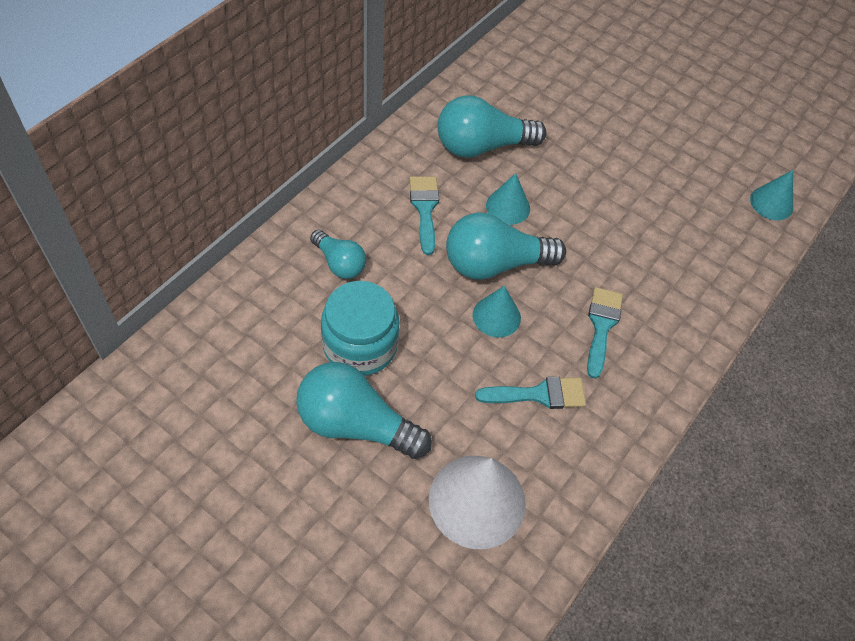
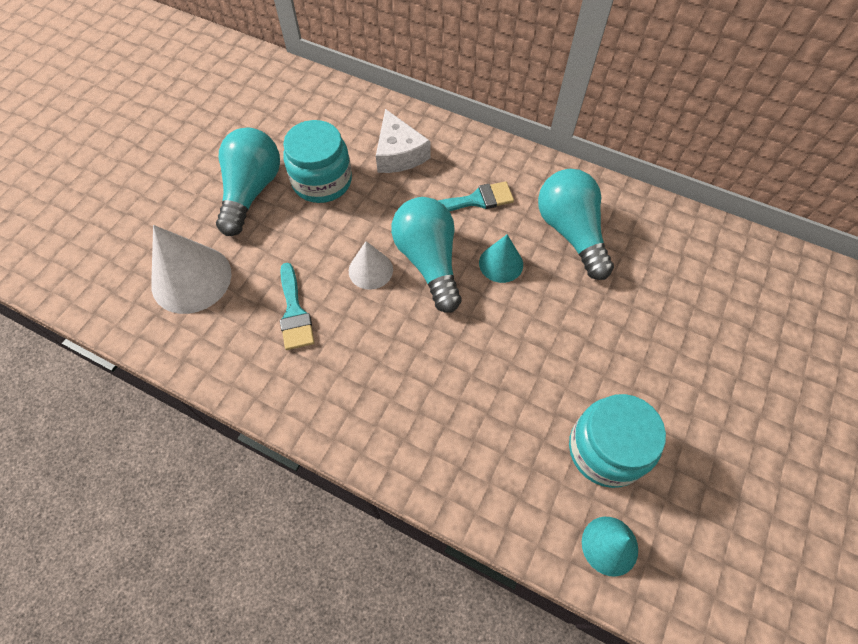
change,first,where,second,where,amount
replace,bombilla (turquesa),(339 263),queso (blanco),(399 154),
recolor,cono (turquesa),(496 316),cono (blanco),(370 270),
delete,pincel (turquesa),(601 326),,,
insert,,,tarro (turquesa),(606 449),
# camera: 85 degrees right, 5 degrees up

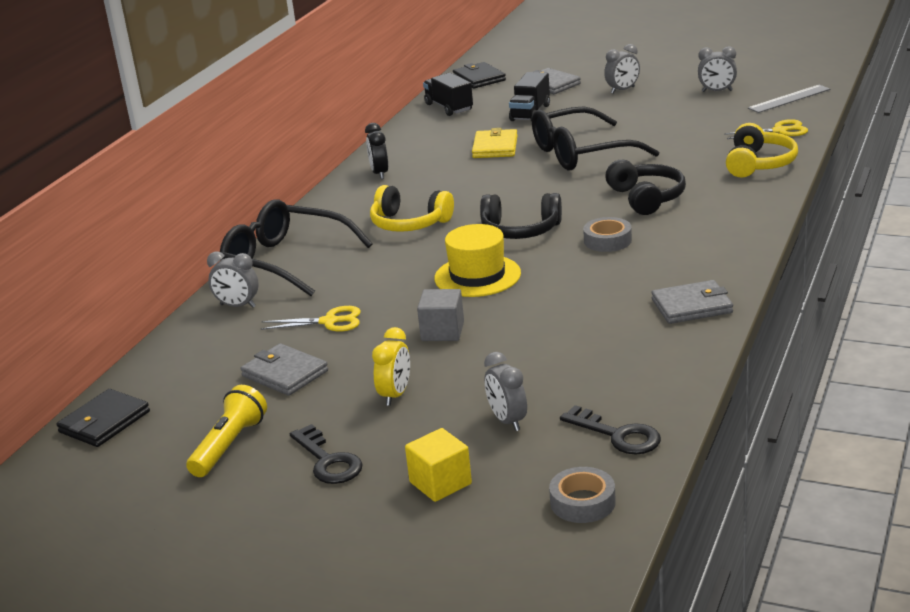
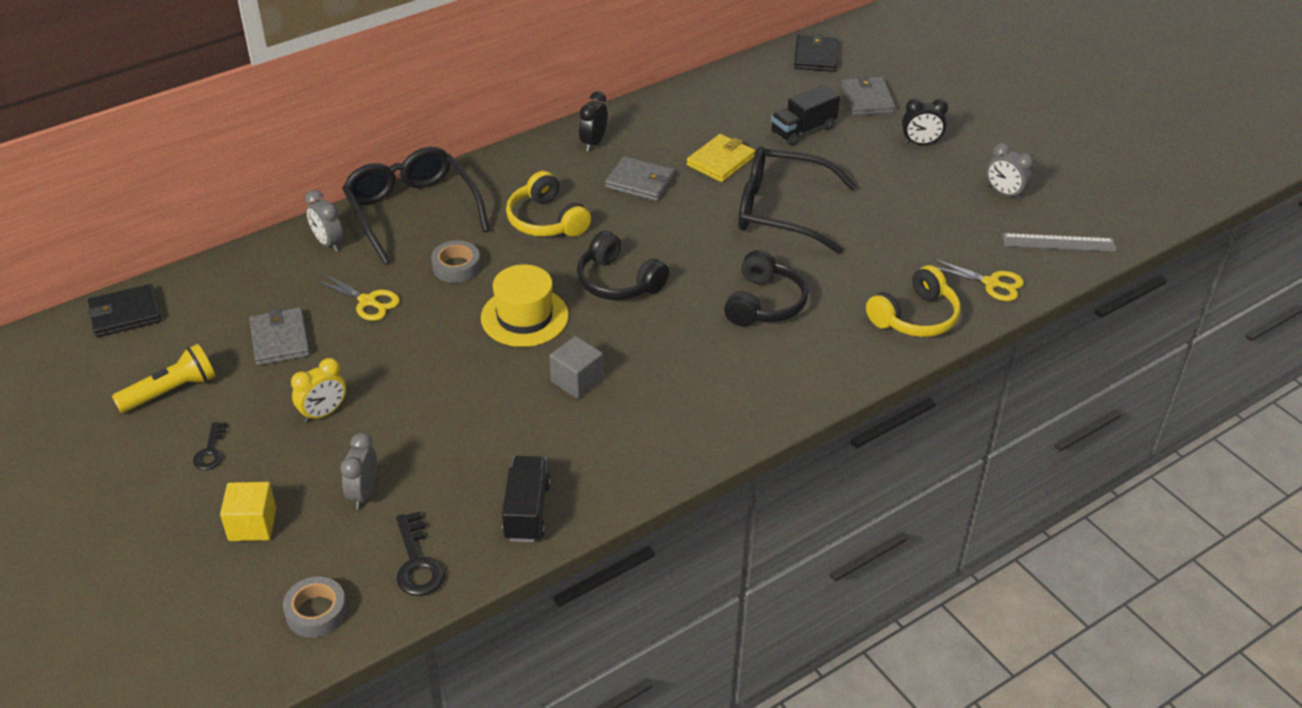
change,first,where,second,where,amount
recolor,despertador (gris),(622 90),despertador (negro),(920 143),
move,camión (negro),(449 107),,(527 511),
move,cinta adhesiva (gris),(607 240),,(456 267),
move,cartera (gris),(691 306),,(640 182),
move,cubo (gris),(442 331),,(577 381),
resize,llave (negro),(328 461),,(210 451),x0.64
# camera: 30 degrees right, 15 degrees up

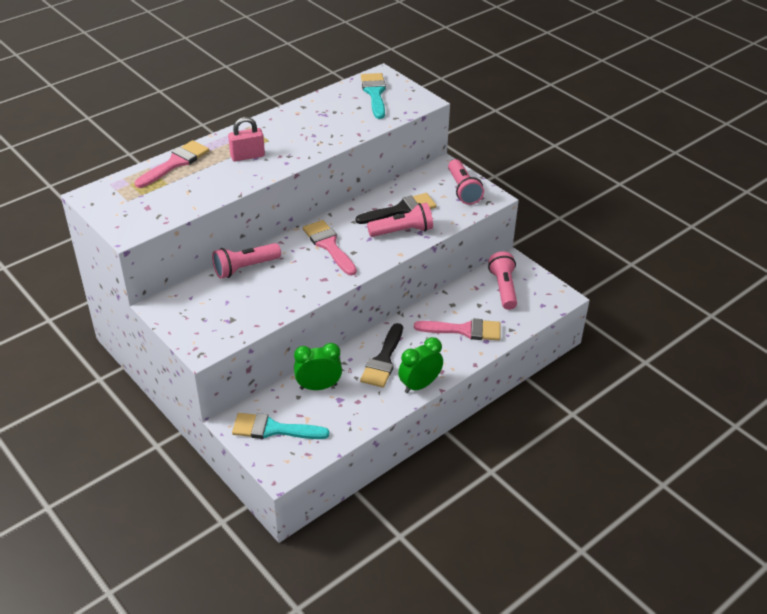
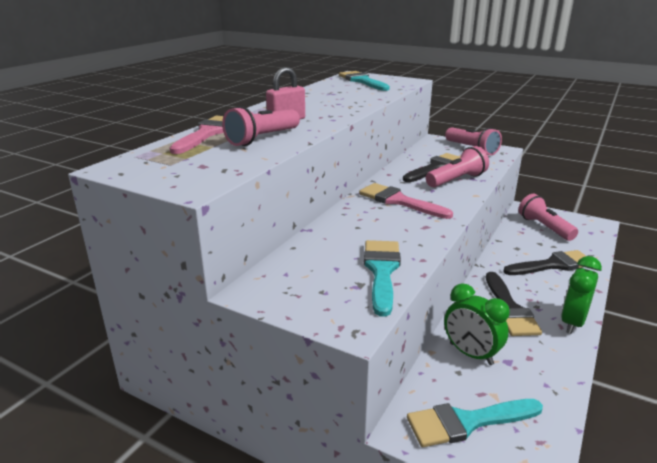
change,first,where,second,where,amount
move,lámpara de mano (rosa),(245 268),,(262 139),
recolor,pincel (rosa),(464 330),pincel (negro),(553 265),
rotate,despertador (verde),(318 386),,(471 354),105 degrees counterclockwise
insert,,,pincel (turquesa),(382 271),
# camera: 20 degrees left, 15 degrees down

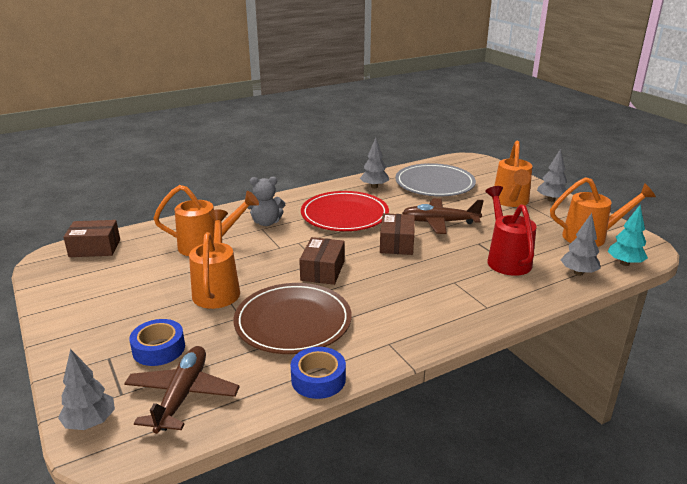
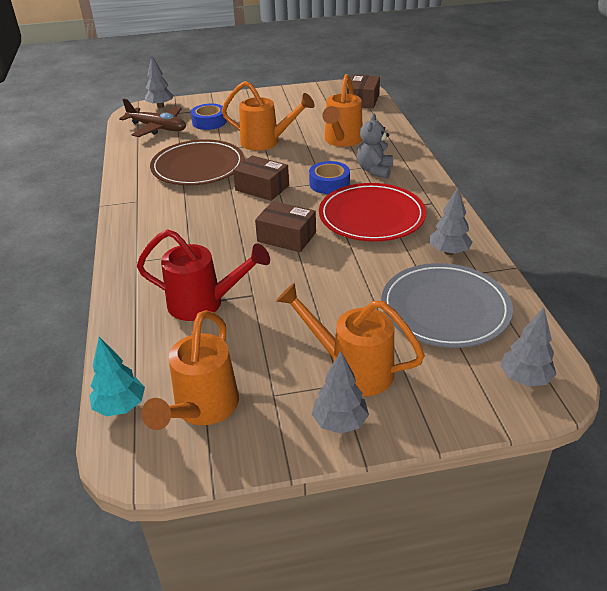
change,first,where,second,where,amount
delete,avión (marrón),(439 222),,,
move,árbol (gris),(578 273),,(525 378),
move,cinta adhesiva (azul),(318 379),,(329 183),
# camera: 110 degrees right, 10 degrees up

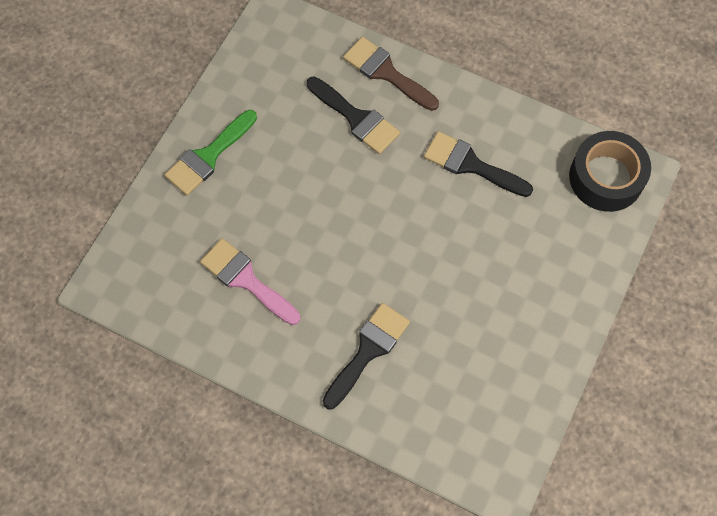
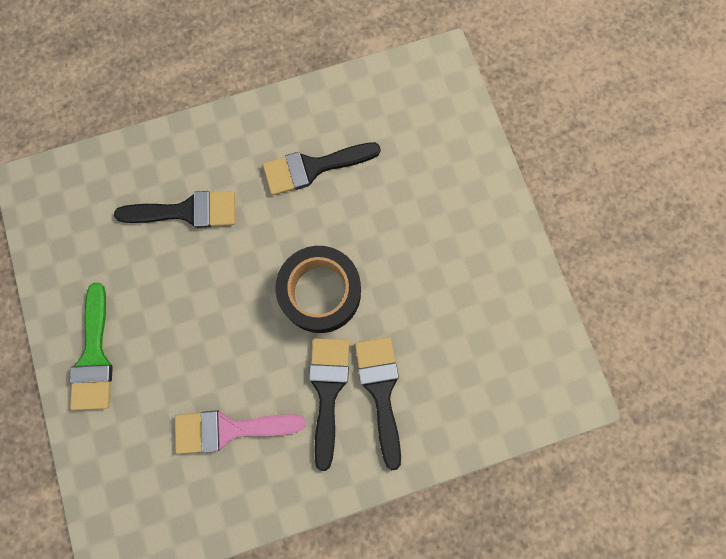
change,first,where,second,where,amount
delete,pincel (marrón),(386 73),,,
move,cinta adhesiva (negro),(606 177),,(320 292),
insert,,,pincel (negro),(328 391),
# camera: 45 degrees left, 10 degrees up

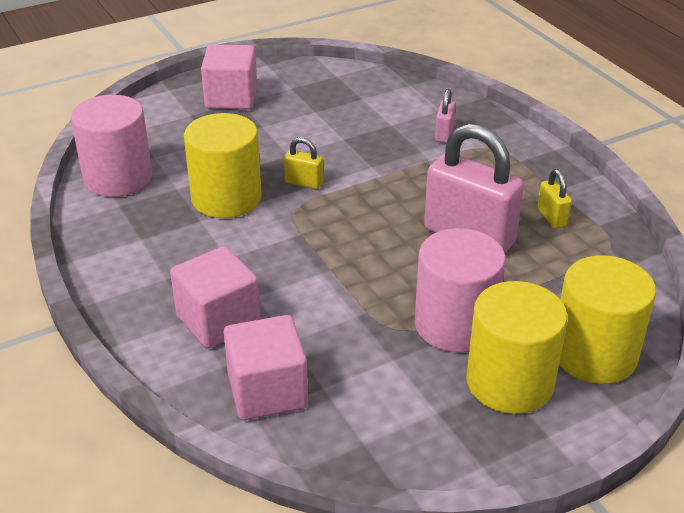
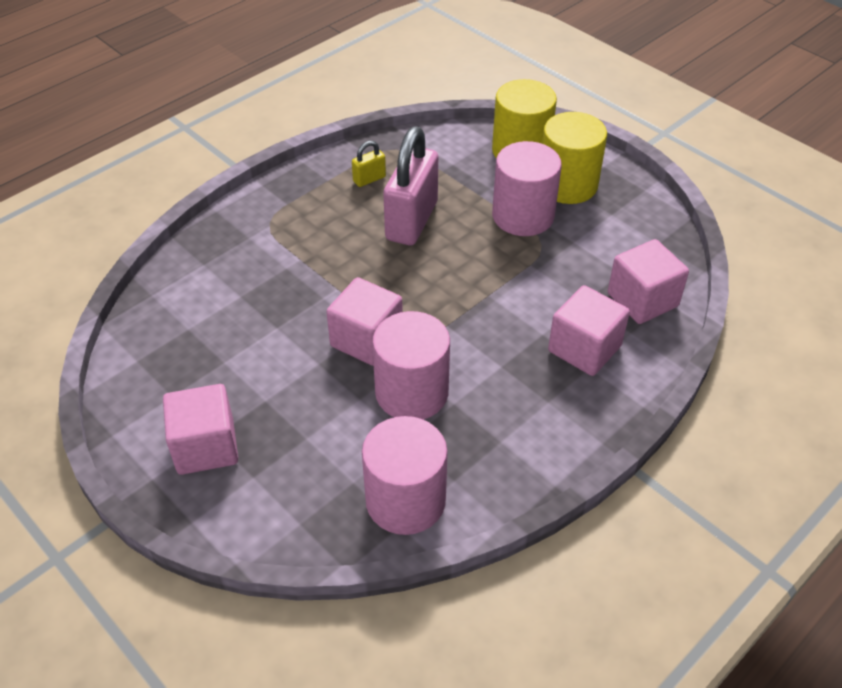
change,first,where,second,where,amount
delete,candado (rosa),(444 134),,,
recolor,cilindro (amarillo),(226 198),cilindro (rosa),(411 392),
replace,candado (amarillo),(304 183),cubo (rosa),(366 340),
# camera: 105 degrees left, 10 degrees up

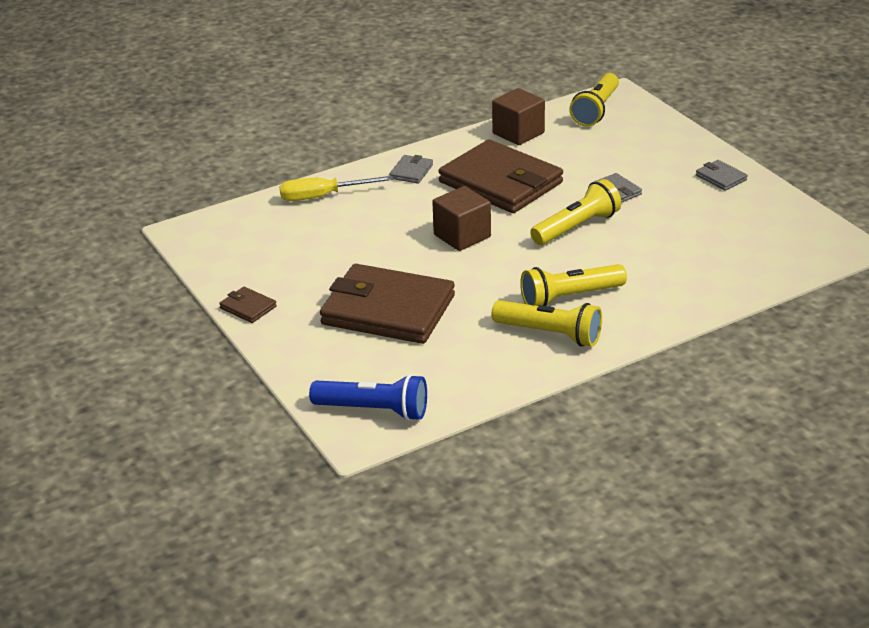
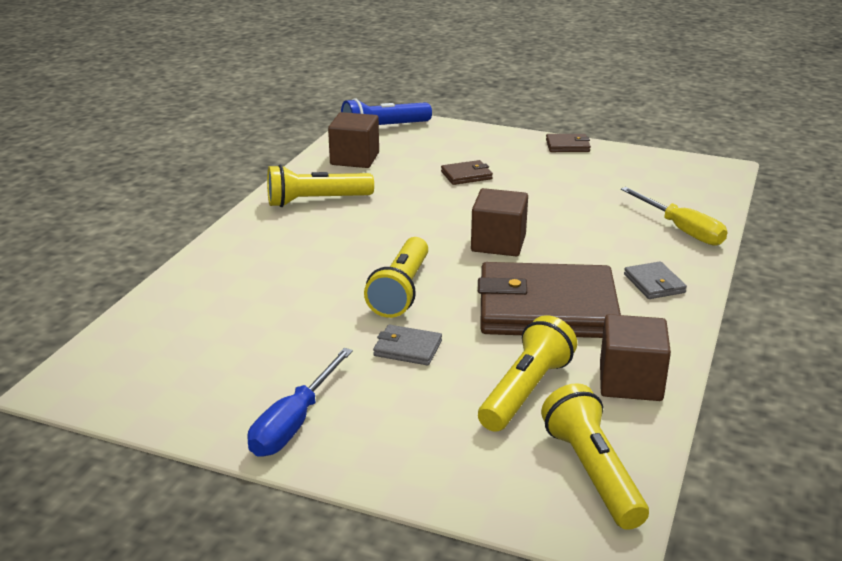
change,first,where,second,where,amount
replace,cartera (gris),(721 177),destornillador (azul),(294 423),
rotate,destornillador (amarillo),(322 196),,(681 230),105 degrees clockwise
resize,cartera (marrón),(388 310),,(466 175),x0.41
move,lámpara de mano (amarillo),(570 297),,(525 391),
insert,,,cubo (marrón),(354 159),
# camera: 140 degrees right, 5 degrees down

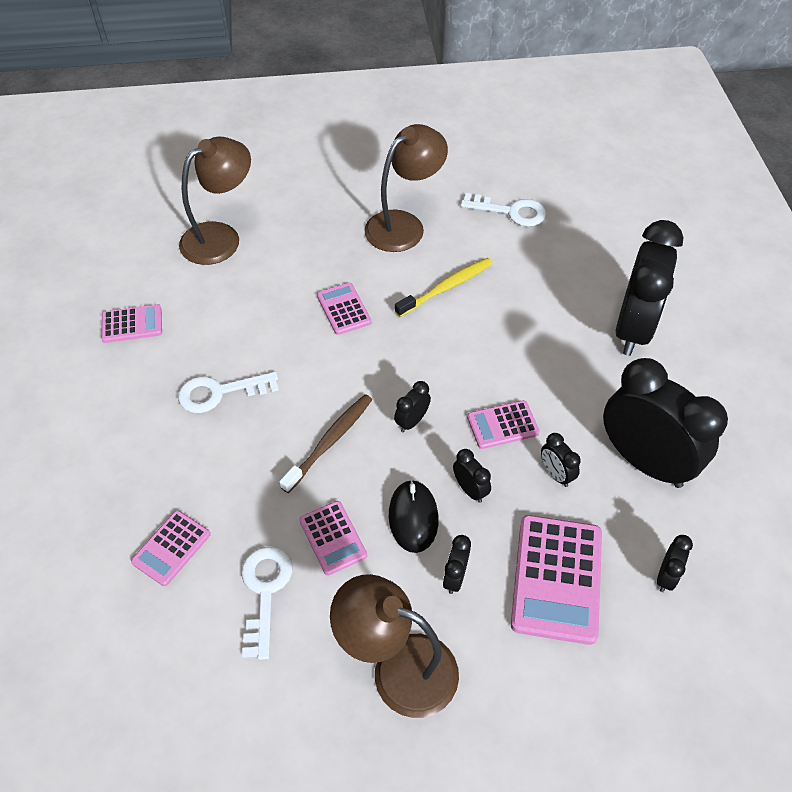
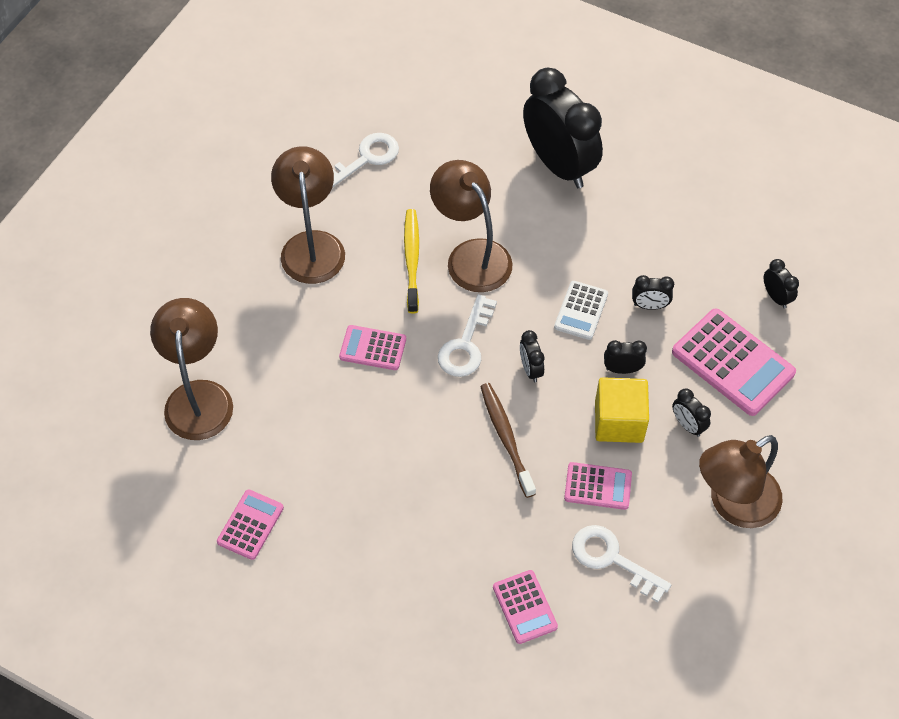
change,first,where,second,where,amount
delete,despertador (negro),(644 462),,,
move,llave (blanco),(219 392),,(465 344),
recolor,calculadora (rosa),(502 425),calculadora (blanco),(581 310),
replace,ratón (negro),(413 517),cubo (amarillo),(619 421),
insert,,,lámpara (marrón),(471 255),
# camera: 55 degrees left, 5 degrees up

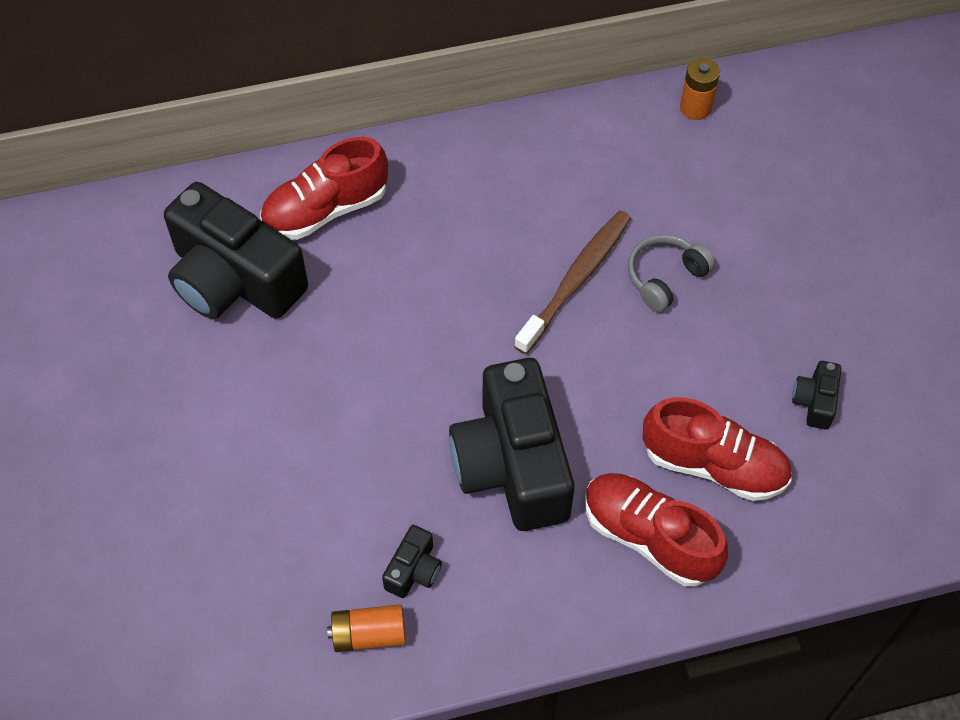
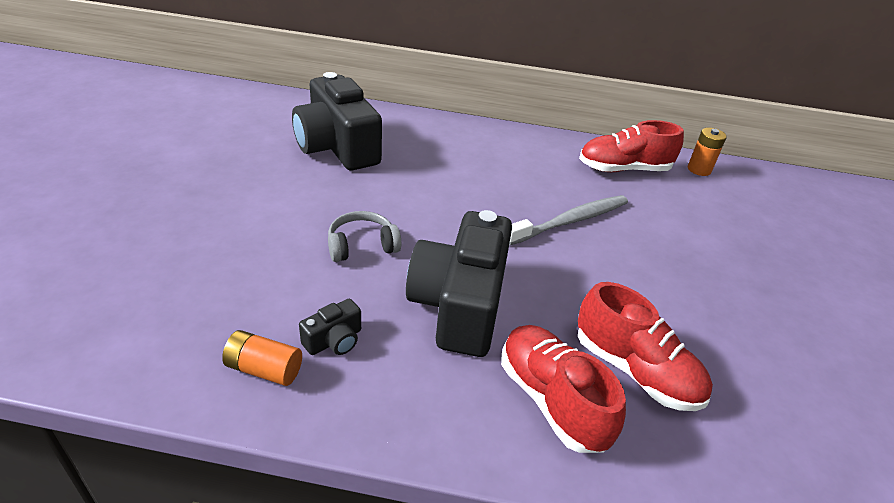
change,first,where,second,where,amount
move,zapato (rojo),(326 210),,(623 169),
recolor,cepillo de dientes (marrón),(576 280),cepillo de dientes (gris),(570 221),
move,auriculares (gris),(665 277),,(362 246),
delete,cámara (negro),(814 401),,,
# camera: 20 degrees right, 20 degrees down

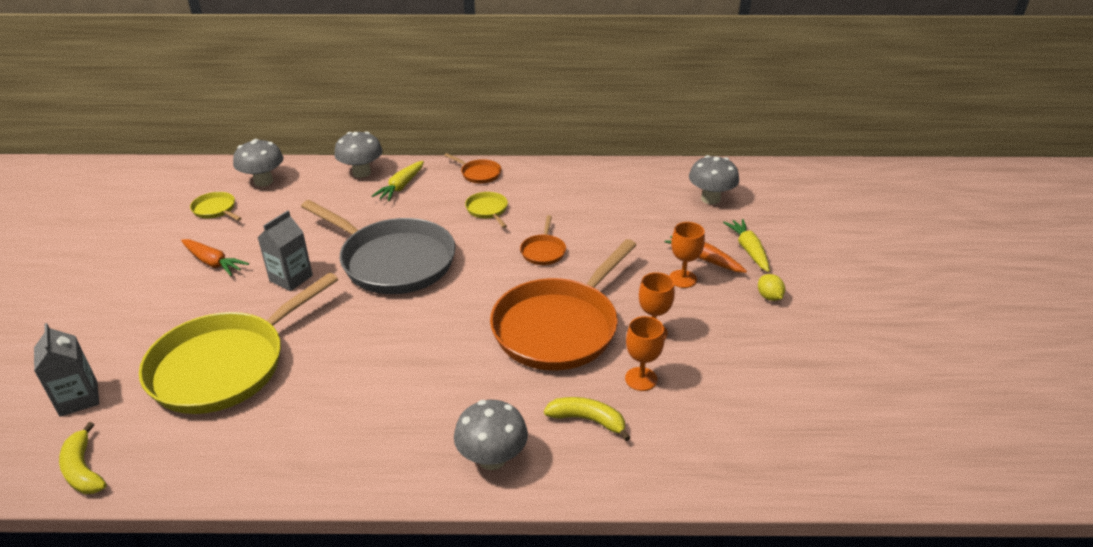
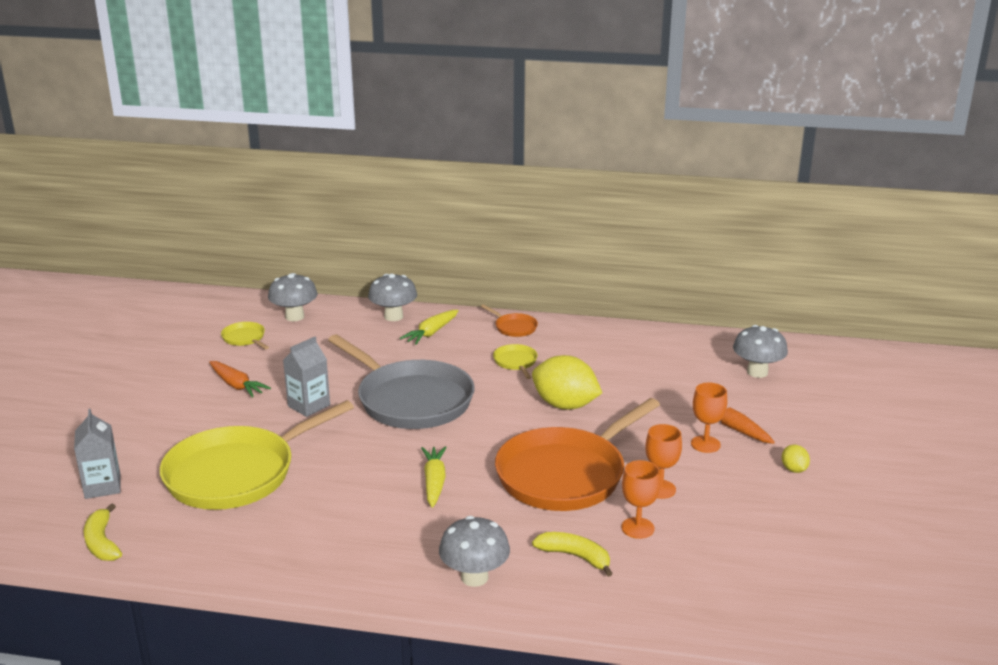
change,first,where,second,where,amount
replace,sartén (naranja),(543 251),limón (amarillo),(565 405),
move,zanahoria (amarillo),(749 250),,(434 482),
# camera: 10 degrees right, 10 degrees down

